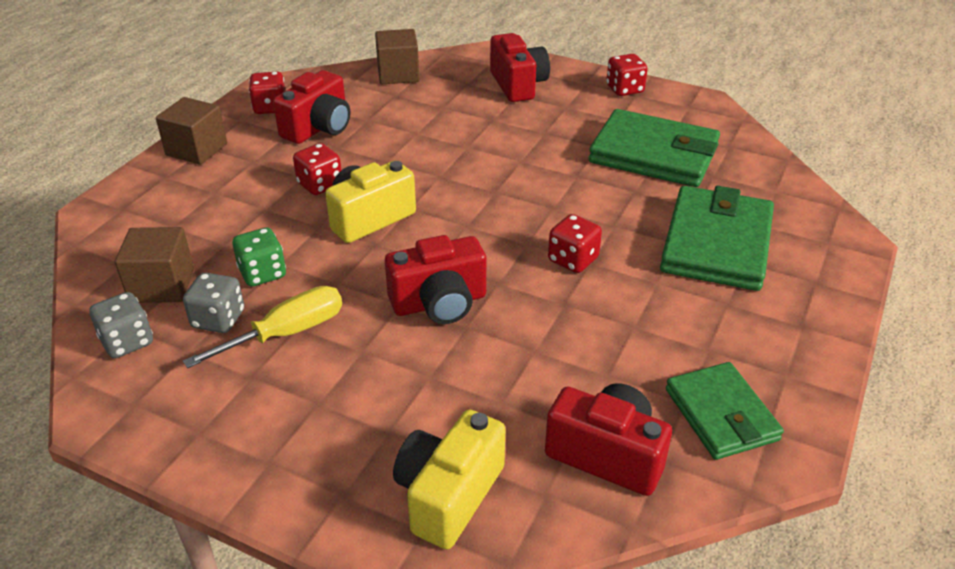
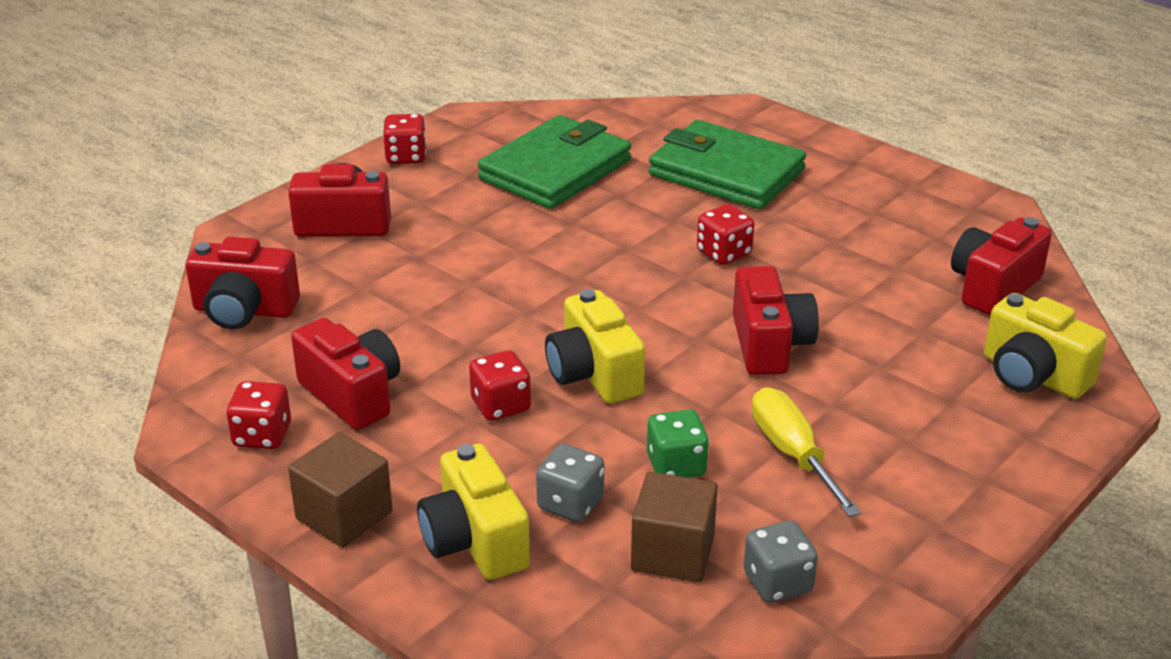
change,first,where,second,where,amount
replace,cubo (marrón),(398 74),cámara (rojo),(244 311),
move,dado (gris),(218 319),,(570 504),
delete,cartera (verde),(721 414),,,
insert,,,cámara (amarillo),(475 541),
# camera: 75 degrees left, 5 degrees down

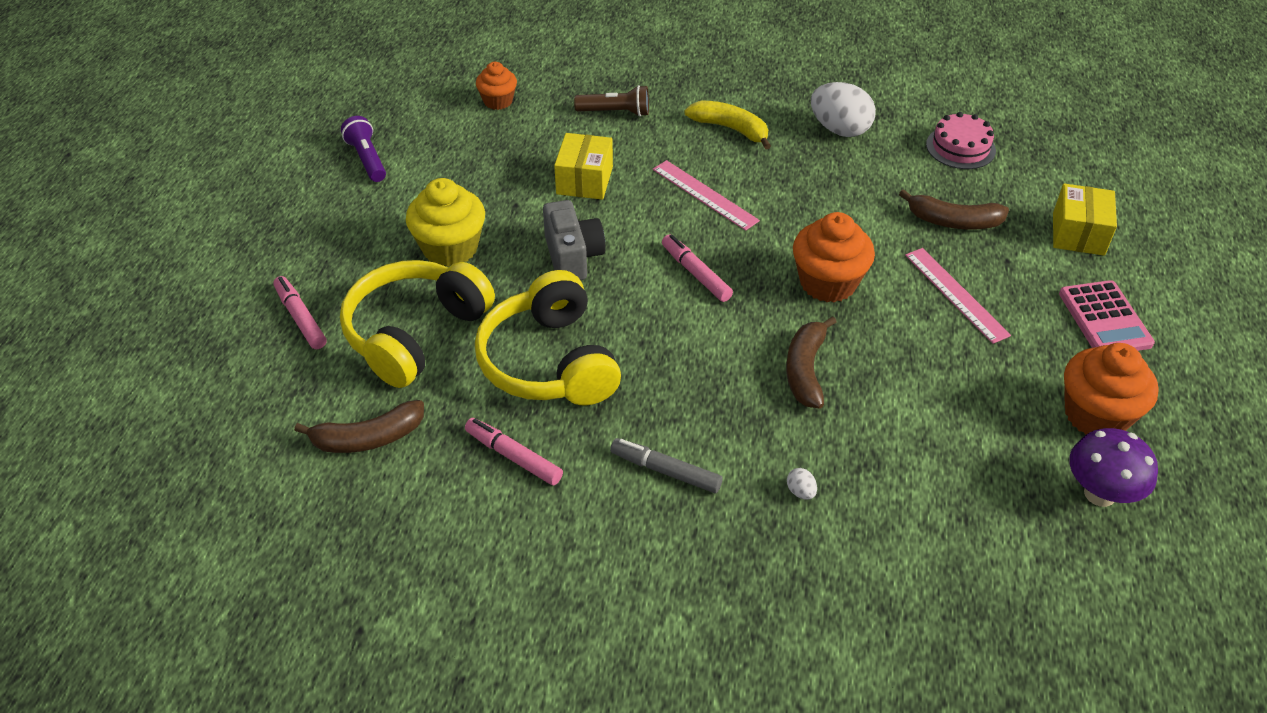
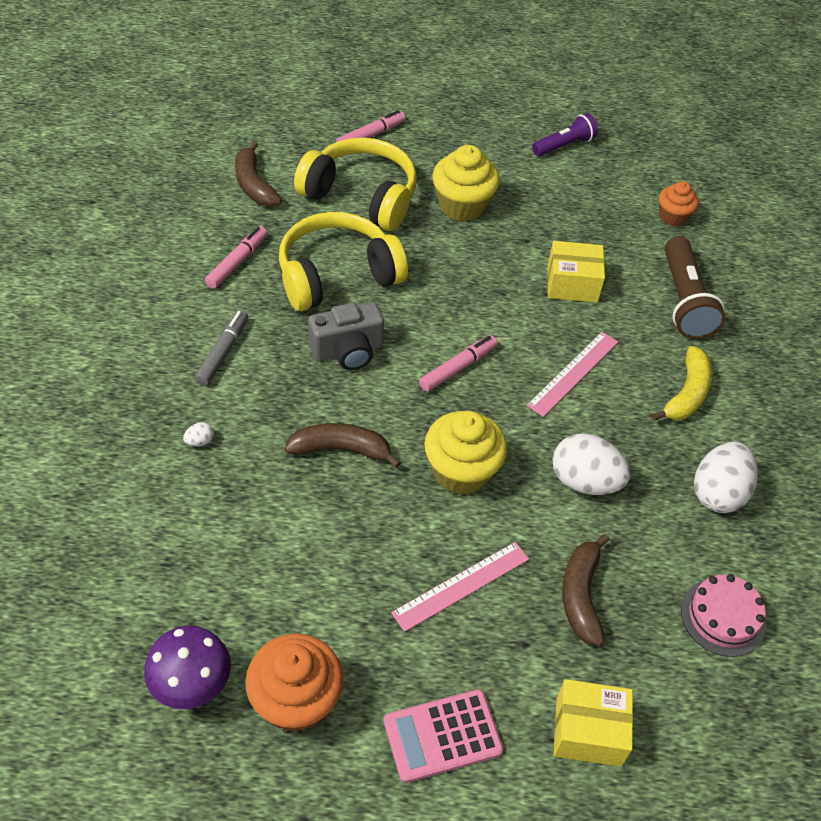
change,first,where,second,where,amount
resize,lámpara de mano (marrón),(615 112),,(684 301),x1.57
move,cámara (gris),(573 257),,(347 351),
recolor,magdalena (naranja),(828 283),magdalena (amarillo),(461 471),
insert,,,huevo (blanco),(584 481),
# camera: 80 degrees right, 5 degrees up

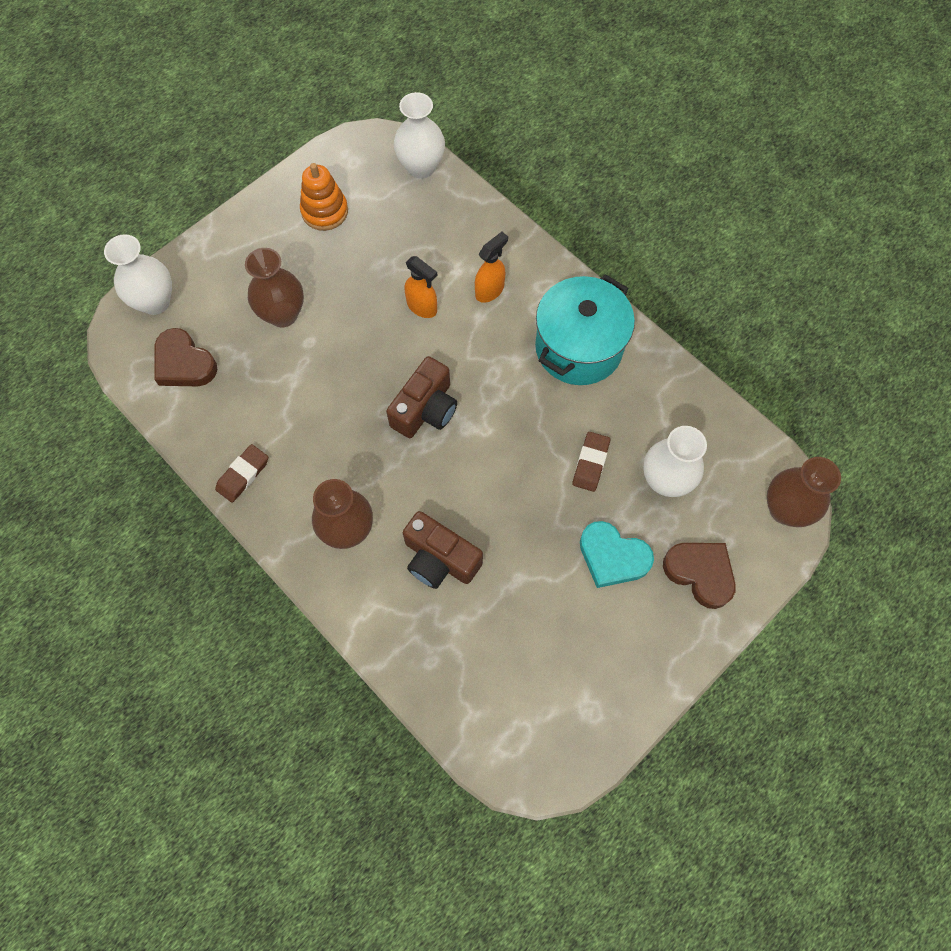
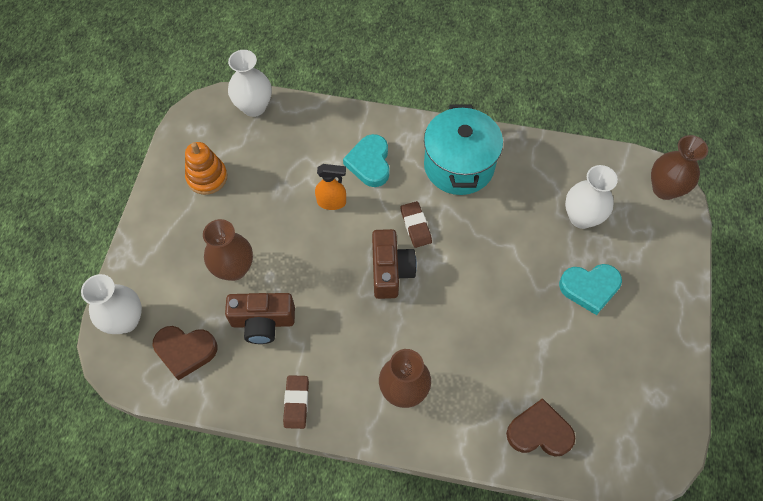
change,first,where,second,where,amount
replace,pulverizador (naranja),(490 290),corazón (turquesa),(369 163),
move,goma de borrar (marrón),(590 463),,(415 226),
move,cámara (marrón),(440 559),,(263 322),
move,corazón (marrón),(700 573),,(539 432),
# camera: 35 degrees left, 5 degrees down

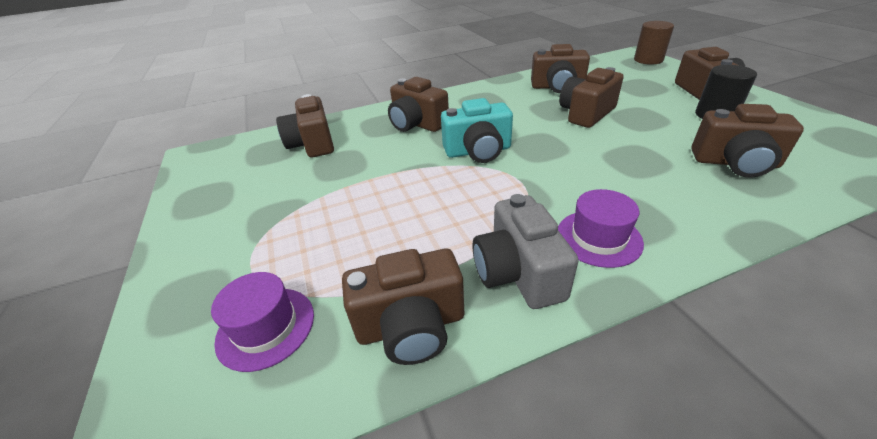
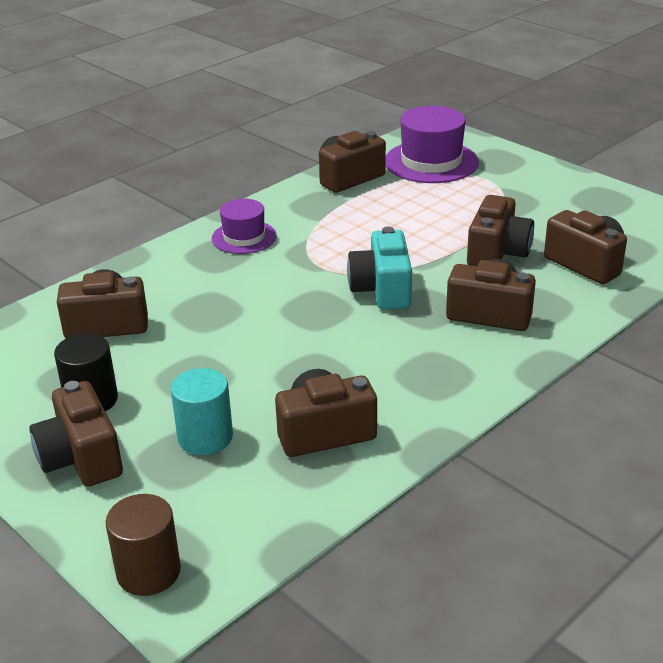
change,first,where,second,where,amount
move,cámara (marrón),(586 114),,(497 252),
rotate,cámara (turquesa),(478 151),,(382 289),60 degrees counterclockwise
delete,cámara (gris),(518 272),,,
resize,sombrero (morado),(266 327),,(431 162),x1.63
insert,,,cilindro (turquesa),(205 437),
# camera: 155 degrees right, 5 degrees down

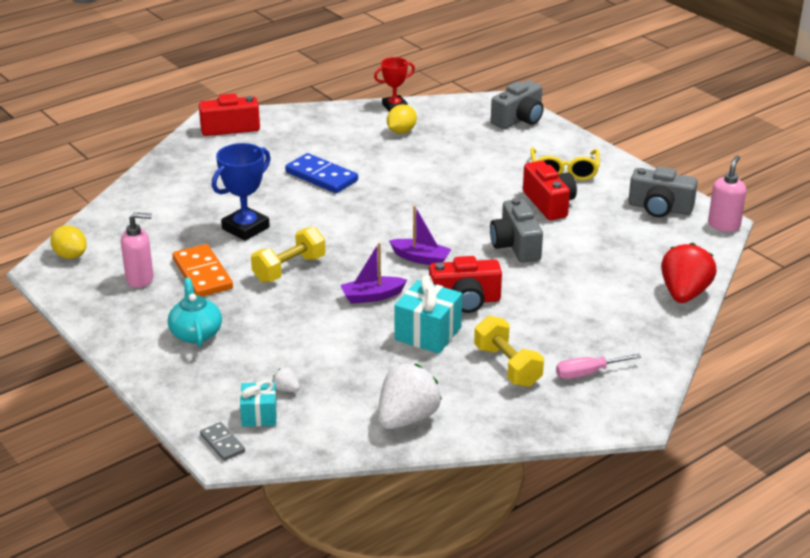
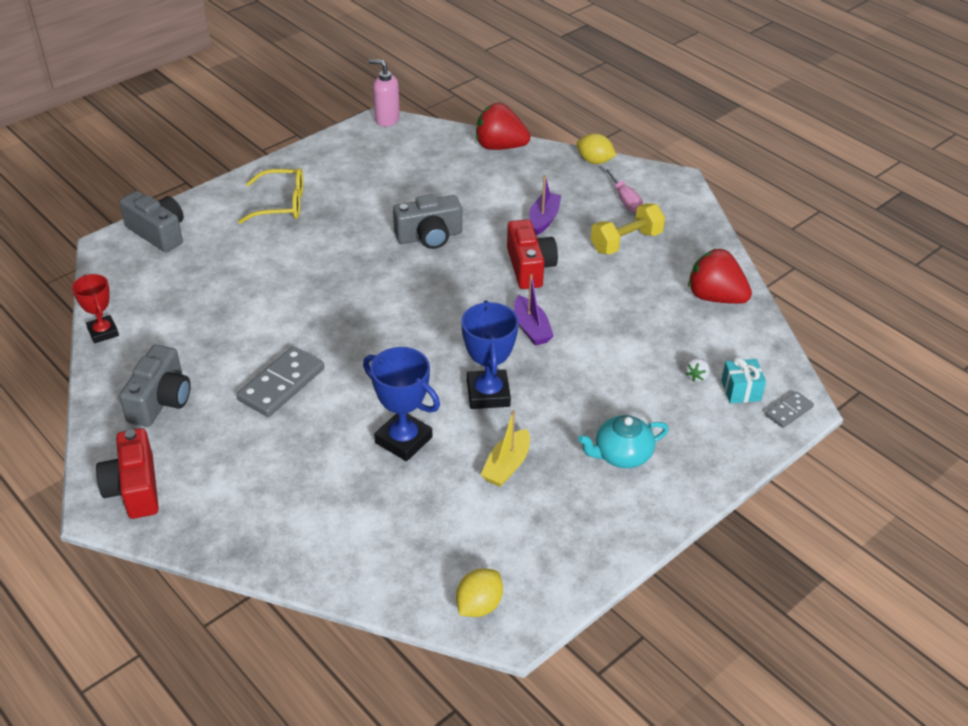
change,first,where,second,where,amount
move,limón (amarillo),(401 131),,(594 161),
recolor,ficha de dominó (azul),(321 176),ficha de dominó (gris),(281 384),
delete,cámara (rojo),(549 203),,,
move,cámara (gris),(660 208),,(161 400),
move,barco (morado),(421 258),,(544 219),
delete,dispensador de jabón (rosa),(140 279),,,
replace,mancuerna (amarillo),(289 269),trofeo (azul),(488 394),
replace,ficha de dominó (naranja),(202 274),barco (amarillo),(507 466),
delete,regalo (turquesa),(428 333),,,
recolor,fresa (blanco),(407 418),fresa (rojo),(715 297),
# camera: 95 degrees left, 10 degrees up

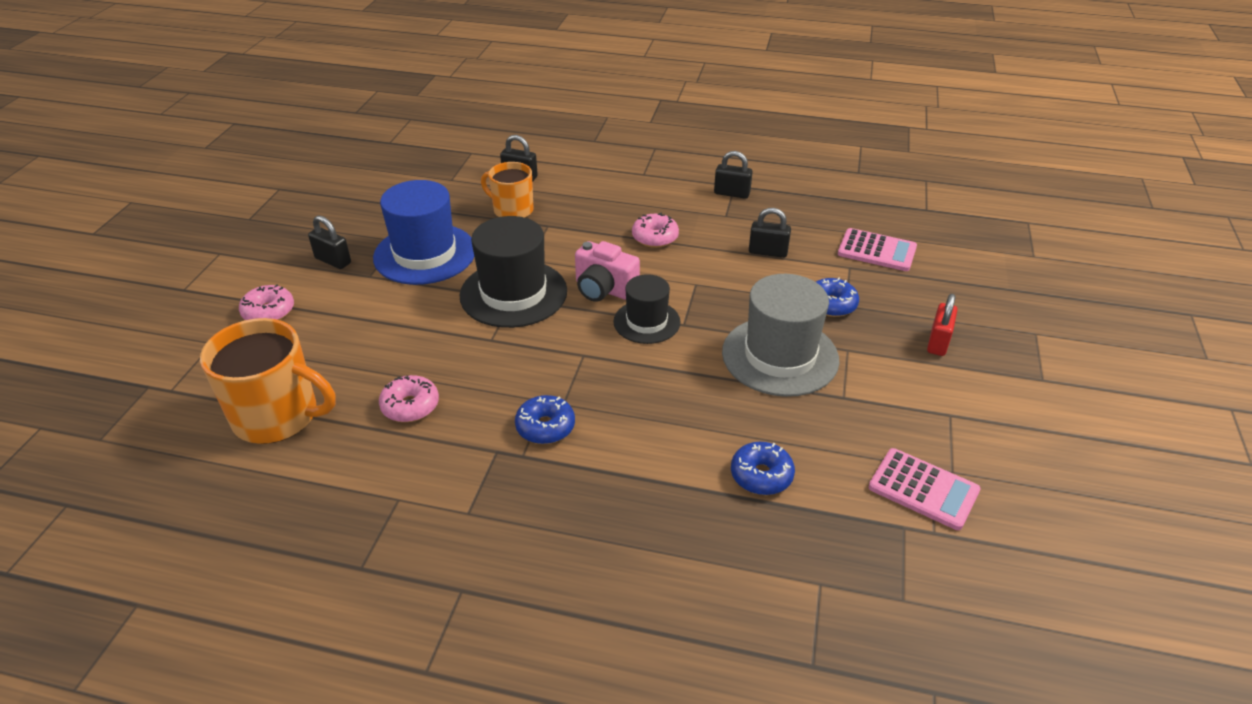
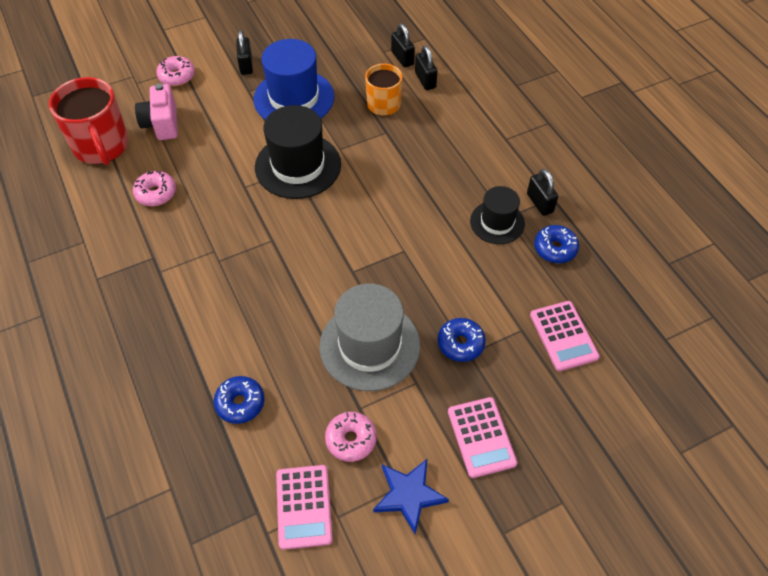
change,first,where,second,where,amount
move,candado (negro),(768 252),,(402 58),
move,rosquilla (rosa),(655 237),,(351 439),
move,cámara (rosa),(604 289),,(162 124),
move,sombrero (negro),(646 322),,(497 222),
replace,candado (rojo),(938 342),calculadora (rosa),(481 437),
recolor,taza (naranja),(278 416),taza (rojo),(102 146),
move,rosquilla (azul),(545 427),,(555 248),
insert,,,estrella (azul),(409 495),
# camera: 50 degrees right, 15 degrees up

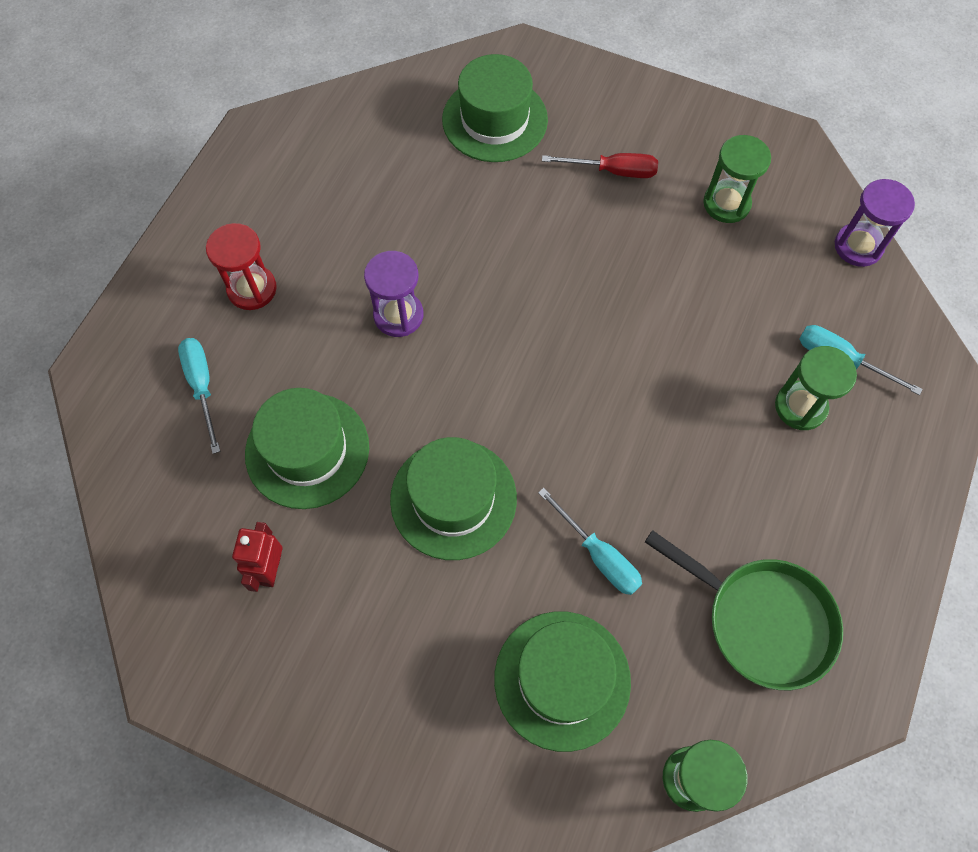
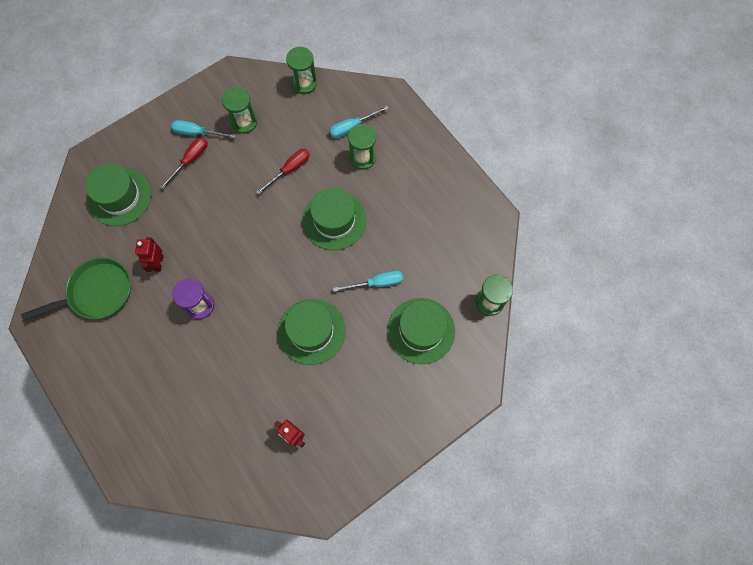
change,first,where,second,where,amount
recolor,reloj de arena (morado),(858 246),reloj de arena (verde),(304 83),
delete,reloj de arena (rojo),(252 289),,,
move,destornillador (turquesa),(202 386),,(197 133),
move,sombrero (verde),(307 450),,(334 220),
move,sartén (verde),(761 620),,(97 292),
insert,,,destornillador (rojo),(289 170),
insert,,,robot (rojo),(158 263),
# camera: 60 degrees left, 5 degrees up

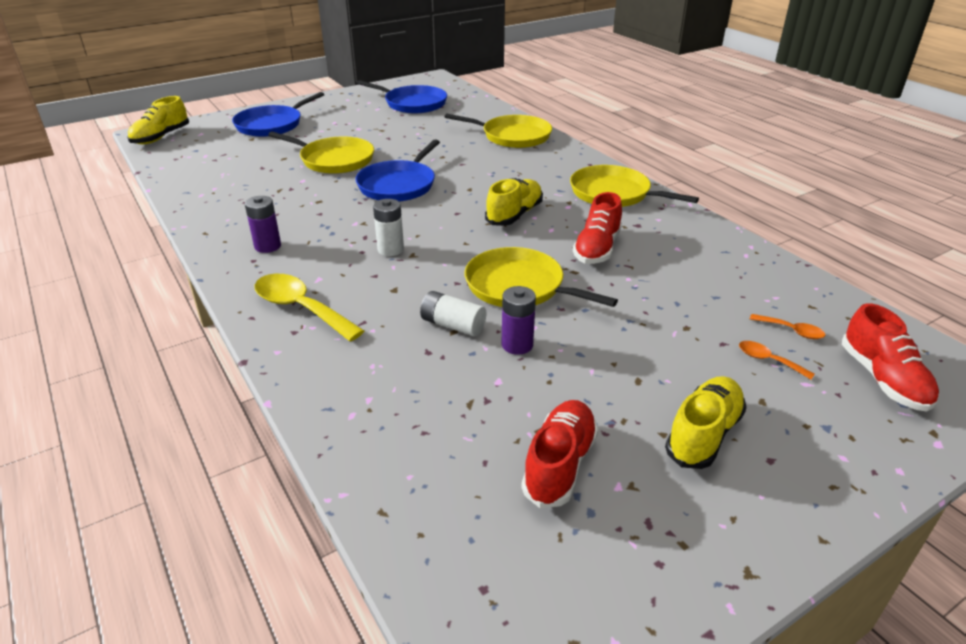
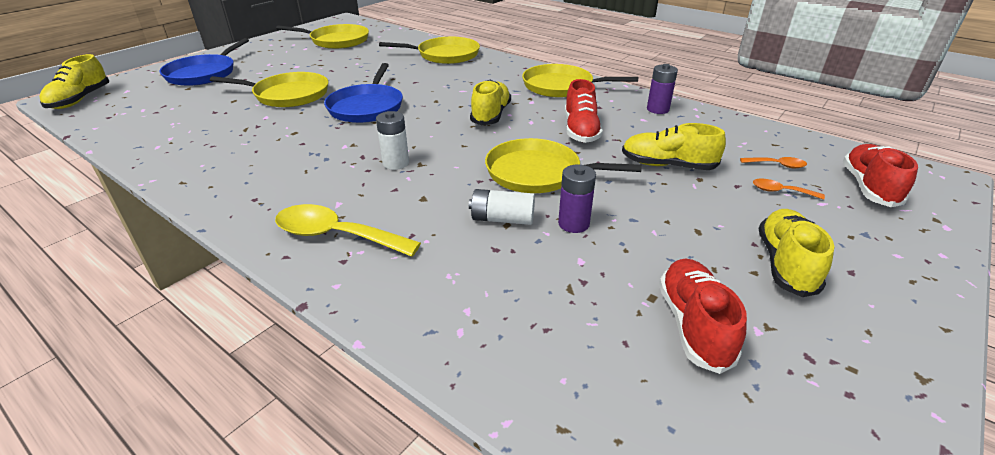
change,first,where,second,where,amount
recolor,sartén (azul),(413 103),sartén (amarillo),(337 41),
move,pila (morado),(267 246),,(657 109),
rotate,zapato (rojo),(883 379),,(868 187),135 degrees counterclockwise
insert,,,zapato (amarillo),(667 165),
# camera: 20 degrees left, 0 degrees up

